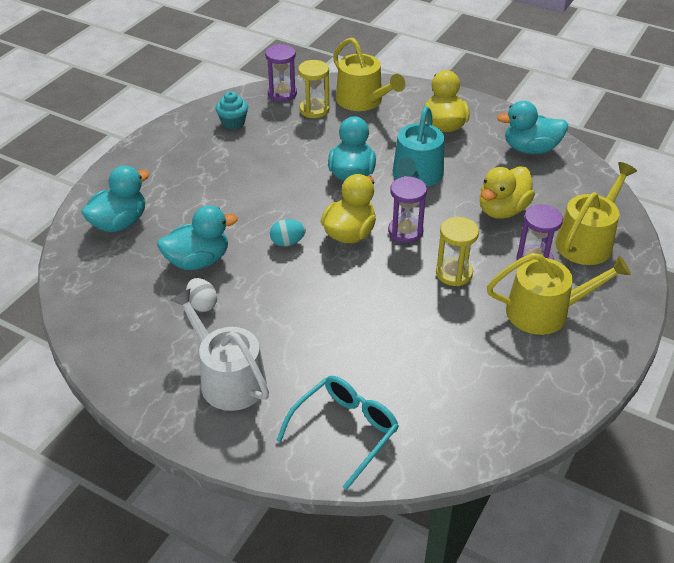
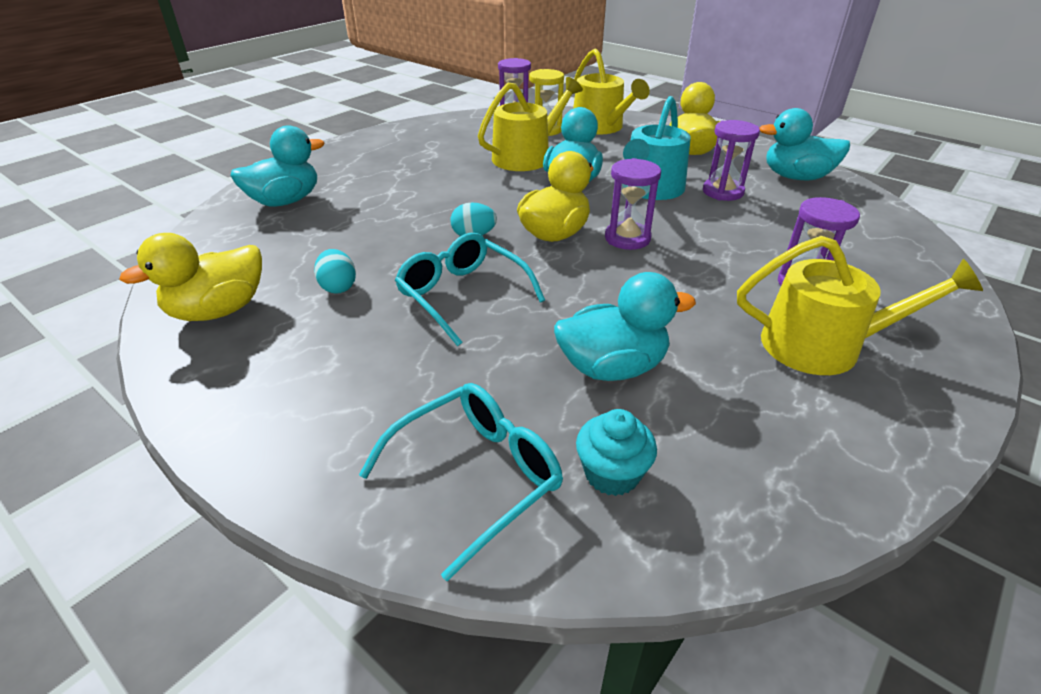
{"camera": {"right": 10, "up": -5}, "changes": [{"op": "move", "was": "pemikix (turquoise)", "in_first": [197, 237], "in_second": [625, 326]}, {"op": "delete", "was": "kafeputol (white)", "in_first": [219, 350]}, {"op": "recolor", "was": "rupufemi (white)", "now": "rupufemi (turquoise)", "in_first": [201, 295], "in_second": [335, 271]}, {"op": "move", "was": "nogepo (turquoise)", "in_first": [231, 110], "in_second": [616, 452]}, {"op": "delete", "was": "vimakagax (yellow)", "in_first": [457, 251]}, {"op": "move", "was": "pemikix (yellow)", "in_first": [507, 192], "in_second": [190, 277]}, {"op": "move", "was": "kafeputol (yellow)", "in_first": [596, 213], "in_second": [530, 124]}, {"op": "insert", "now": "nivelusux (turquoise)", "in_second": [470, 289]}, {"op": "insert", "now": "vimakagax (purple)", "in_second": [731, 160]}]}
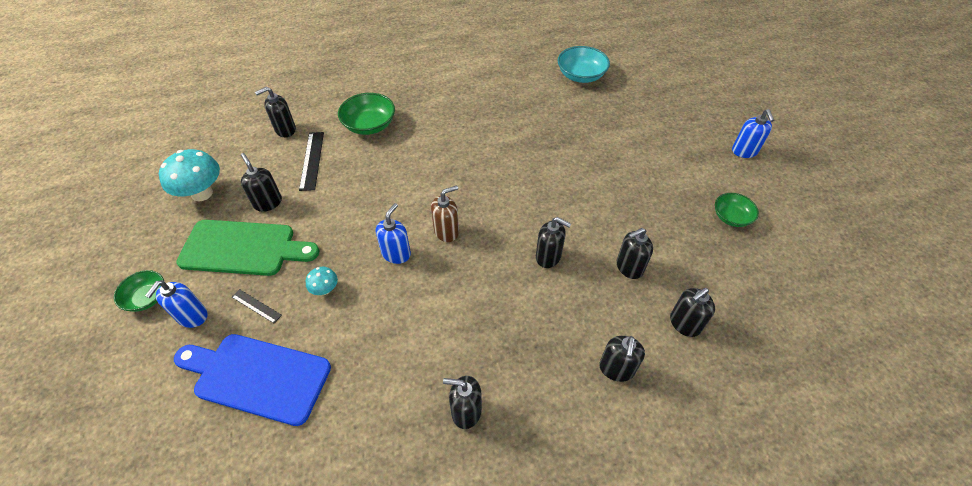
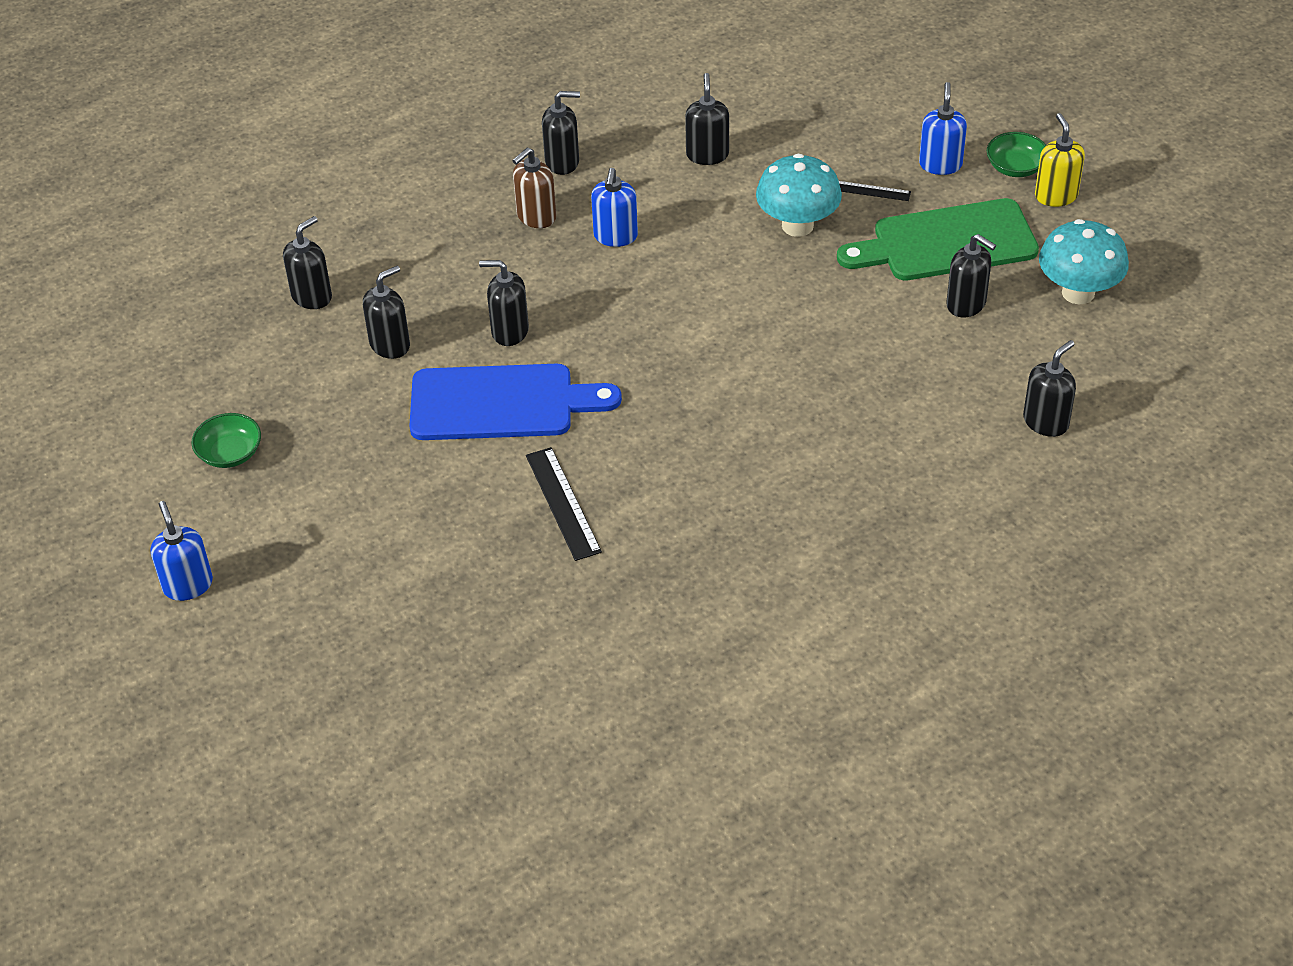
{"camera": {"right": 165, "up": -5}, "changes": [{"op": "move", "was": "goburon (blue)", "in_first": [252, 380], "in_second": [515, 402]}, {"op": "move", "was": "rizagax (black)", "in_first": [311, 161], "in_second": [564, 504]}, {"op": "resize", "was": "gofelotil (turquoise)", "in_first": [322, 281], "in_second": [799, 195], "ratio": 1.99}, {"op": "delete", "was": "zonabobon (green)", "in_first": [366, 114]}, {"op": "move", "was": "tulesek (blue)", "in_first": [393, 233], "in_second": [614, 207]}, {"op": "move", "was": "tulesek (brown)", "in_first": [445, 213], "in_second": [534, 188]}, {"op": "delete", "was": "zonabobon (turquoise)", "in_first": [584, 64]}, {"op": "move", "was": "tulesek (black)", "in_first": [622, 359], "in_second": [707, 119]}, {"op": "insert", "now": "tulesek (yellow)", "in_second": [1060, 160]}]}
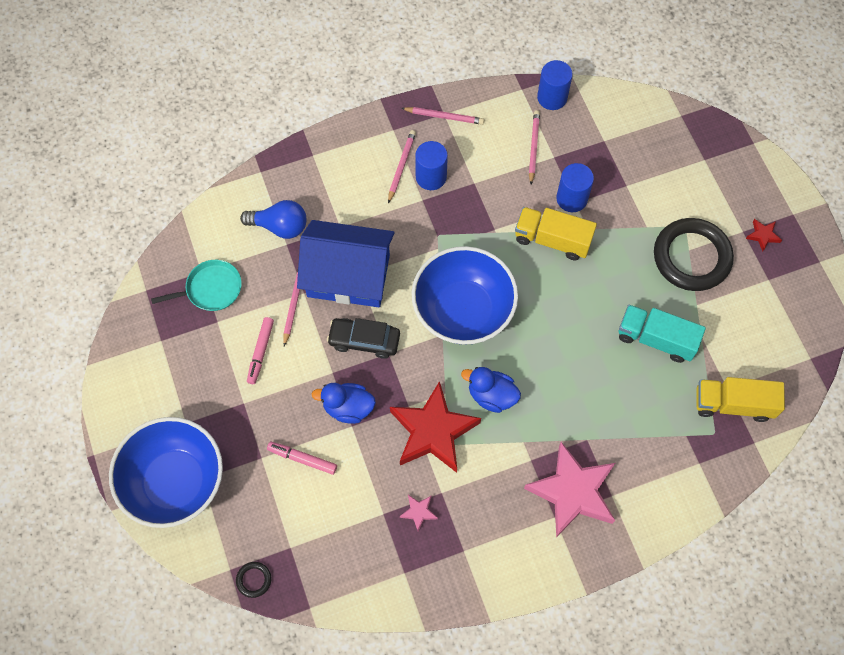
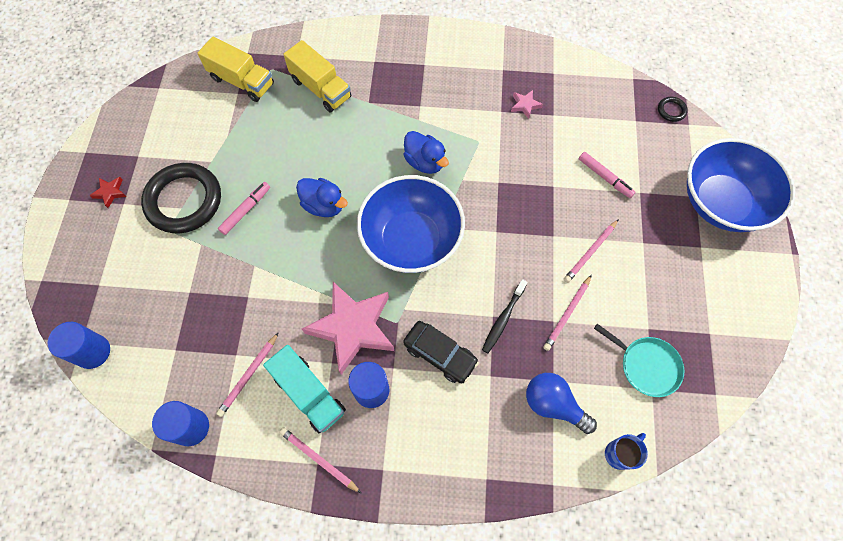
{"camera": {"right": -155, "up": 0}, "changes": [{"op": "rotate", "was": "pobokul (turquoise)", "in_first": [196, 285], "in_second": [639, 360], "clockwise": -150}, {"op": "move", "was": "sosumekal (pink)", "in_first": [260, 350], "in_second": [244, 208]}, {"op": "replace", "was": "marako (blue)", "now": "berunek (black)", "in_first": [345, 263], "in_second": [504, 316]}, {"op": "move", "was": "pemikix (blue)", "in_first": [344, 403], "in_second": [322, 197]}, {"op": "move", "was": "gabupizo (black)", "in_first": [363, 338], "in_second": [441, 352]}, {"op": "move", "was": "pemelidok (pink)", "in_first": [402, 166], "in_second": [591, 251]}, {"op": "delete", "was": "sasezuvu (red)", "in_first": [435, 427]}, {"op": "move", "was": "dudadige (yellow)", "in_first": [556, 233], "in_second": [317, 76]}, {"op": "move", "was": "sasezuvu (pink)", "in_first": [569, 490], "in_second": [348, 328]}, {"op": "move", "was": "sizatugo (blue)", "in_first": [575, 187], "in_second": [79, 345]}, {"op": "move", "was": "dudadige (turquoise)", "in_first": [662, 334], "in_second": [304, 389]}, {"op": "insert", "now": "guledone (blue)", "in_second": [626, 451]}]}
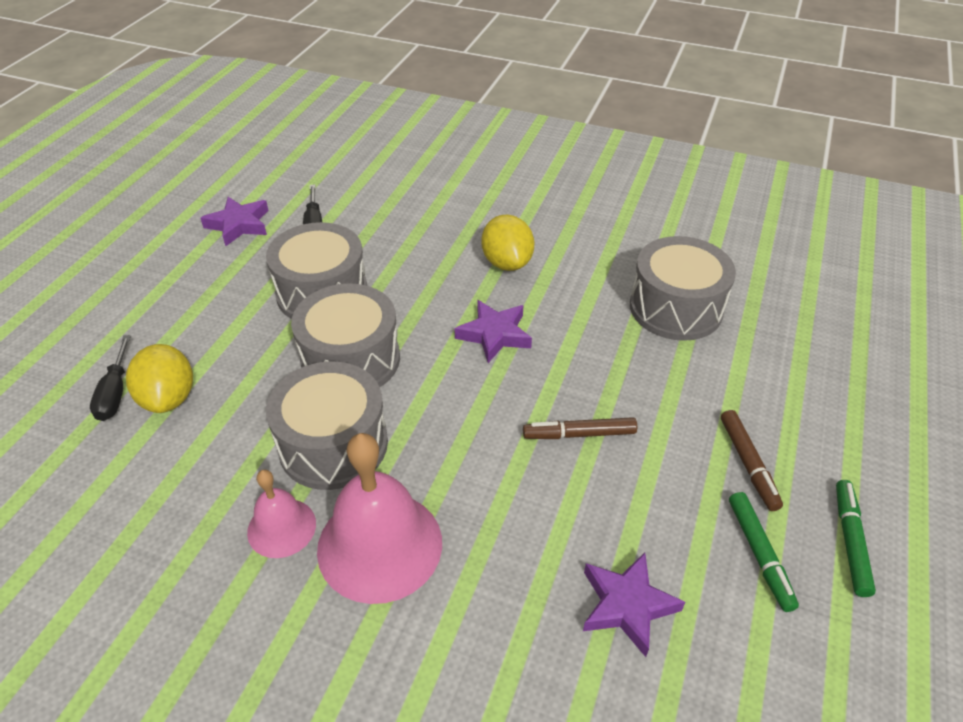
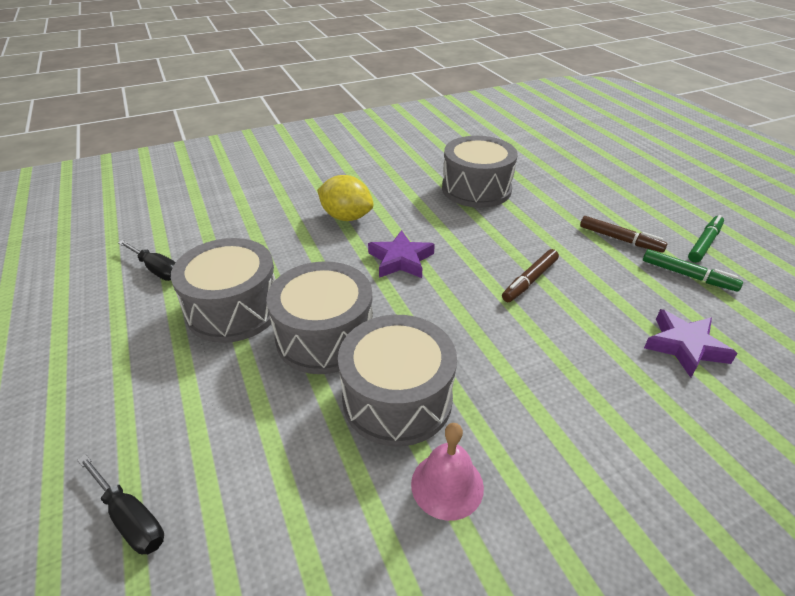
{"camera": {"right": -45, "up": -5}, "changes": [{"op": "delete", "was": "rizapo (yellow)", "in_first": [159, 378]}, {"op": "delete", "was": "sasezuvu (purple)", "in_first": [234, 221]}, {"op": "delete", "was": "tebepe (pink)", "in_first": [379, 518]}, {"op": "rotate", "was": "sosumekal (green)", "in_first": [856, 538], "in_second": [706, 239], "clockwise": 75}]}
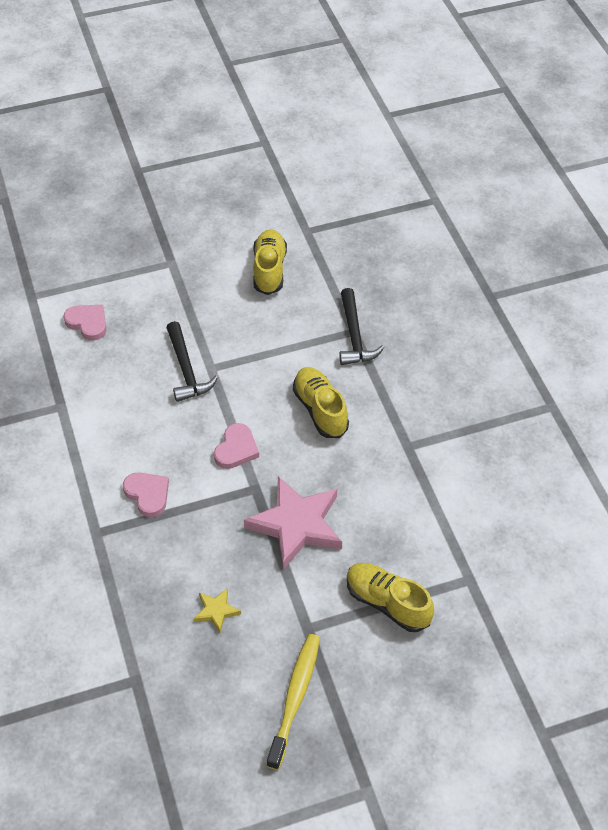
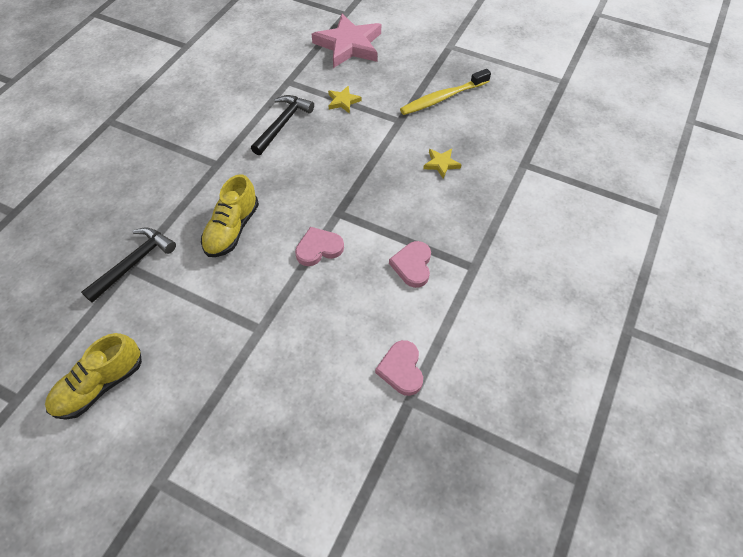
{"camera": {"right": -135, "up": 5}, "changes": [{"op": "move", "was": "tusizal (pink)", "in_first": [85, 323], "in_second": [399, 368]}, {"op": "move", "was": "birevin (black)", "in_first": [192, 361], "in_second": [282, 125]}, {"op": "move", "was": "sasezuvu (pink)", "in_first": [293, 523], "in_second": [346, 41]}, {"op": "replace", "was": "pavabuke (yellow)", "now": "sasezuvu (yellow)", "in_first": [390, 597], "in_second": [345, 100]}]}
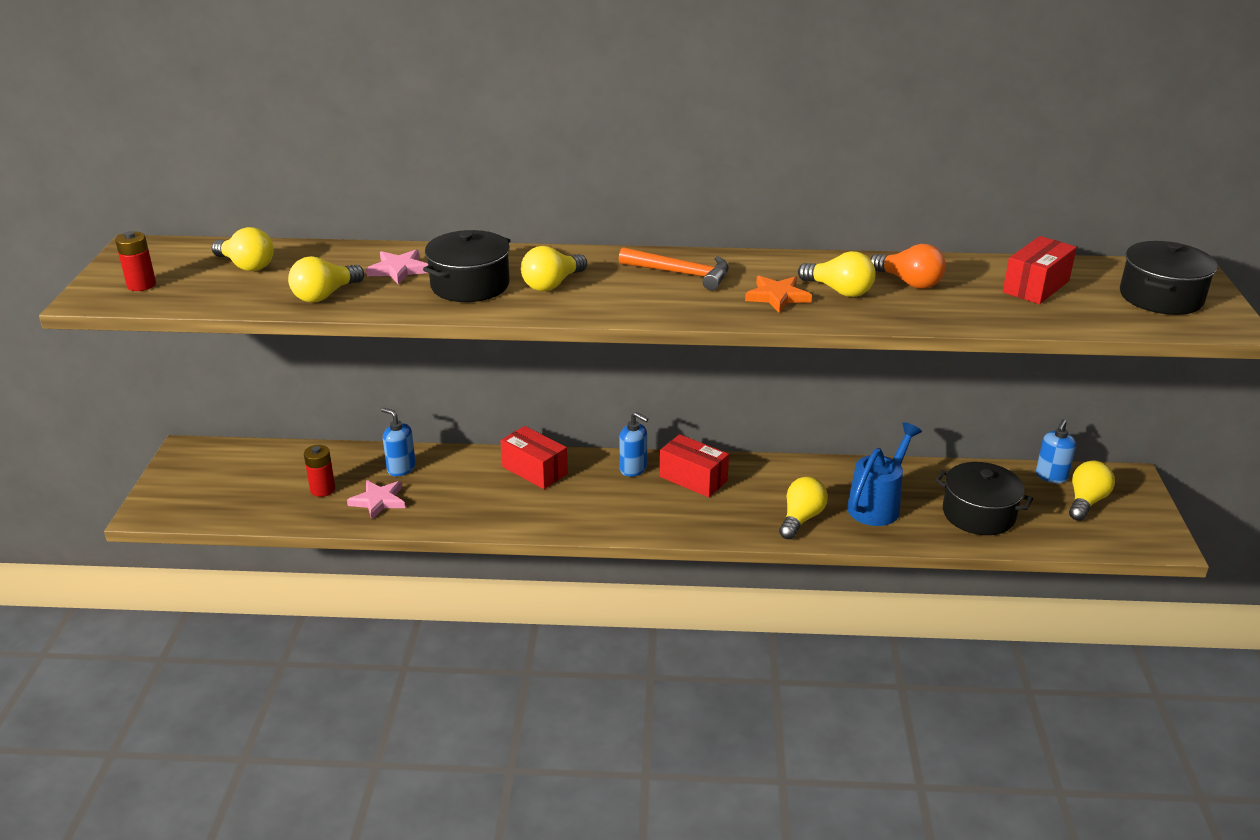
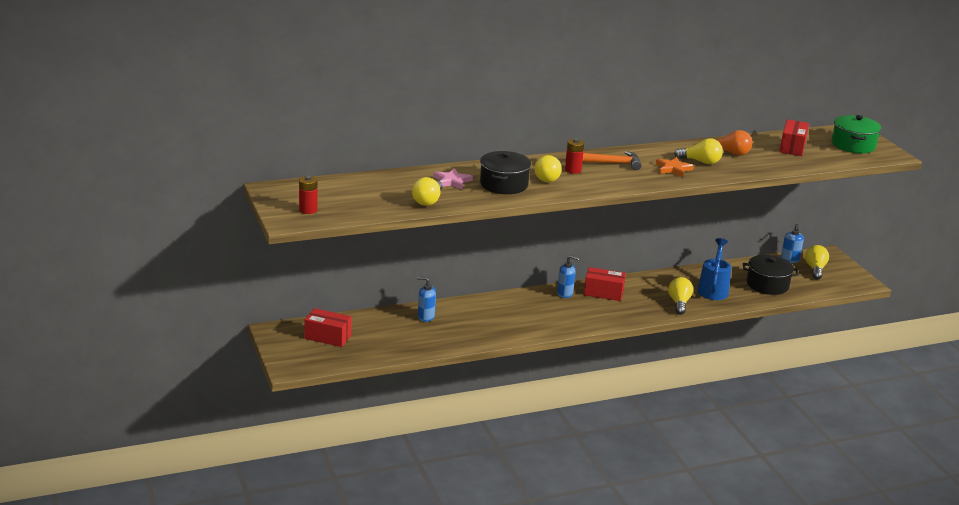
{"camera": {"right": -25, "up": -5}, "changes": [{"op": "delete", "was": "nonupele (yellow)", "in_first": [243, 249]}, {"op": "move", "was": "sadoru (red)", "in_first": [320, 471], "in_second": [574, 156]}, {"op": "delete", "was": "sasezuvu (pink)", "in_first": [376, 500]}, {"op": "move", "was": "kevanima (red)", "in_first": [534, 457], "in_second": [327, 327]}, {"op": "recolor", "was": "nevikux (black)", "now": "nevikux (green)", "in_first": [1168, 278], "in_second": [856, 134]}]}
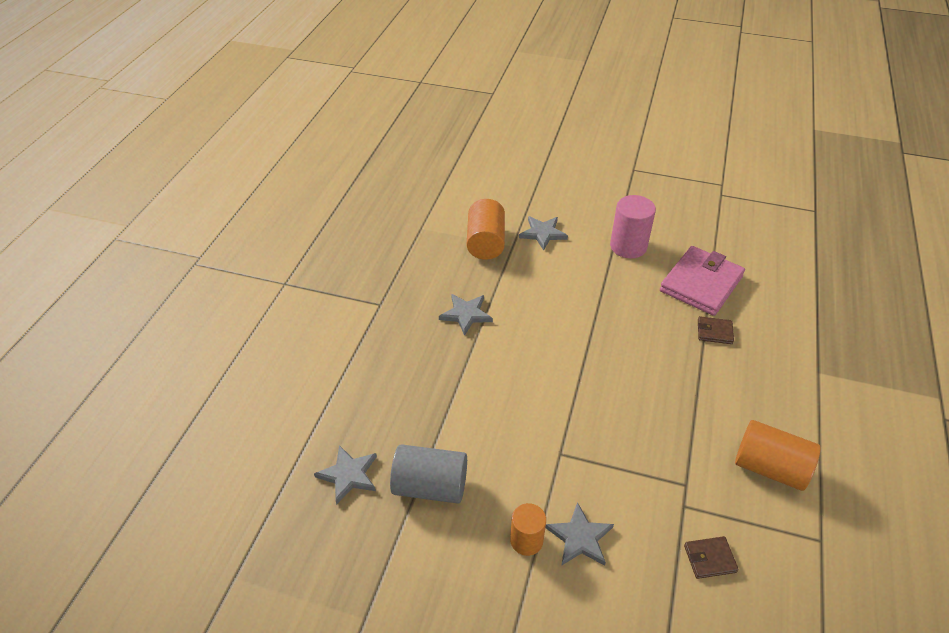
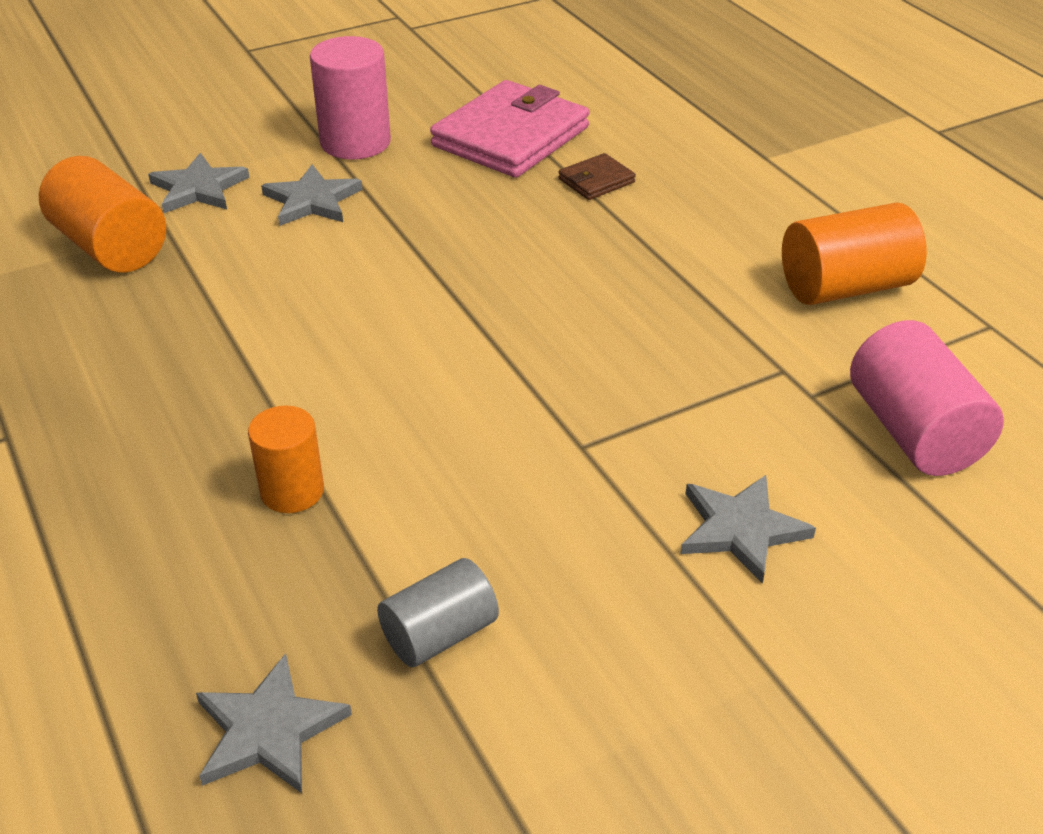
{"camera": {"right": -45, "up": -5}, "changes": [{"op": "resize", "was": "sizatugo (grey)", "in_first": [428, 474], "in_second": [438, 612], "ratio": 0.64}, {"op": "move", "was": "sasezuvu (grey)", "in_first": [466, 315], "in_second": [311, 195]}, {"op": "move", "was": "sizatugo (orange)", "in_first": [528, 529], "in_second": [286, 459]}, {"op": "rotate", "was": "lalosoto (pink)", "in_first": [702, 281], "in_second": [509, 129], "clockwise": 45}, {"op": "replace", "was": "lalosoto (brown)", "now": "sizatugo (pink)", "in_first": [711, 557], "in_second": [927, 398]}]}
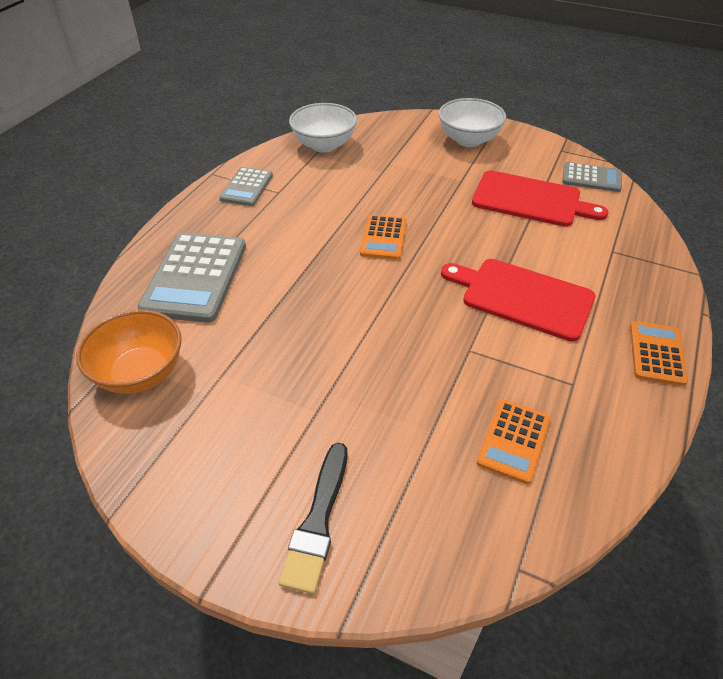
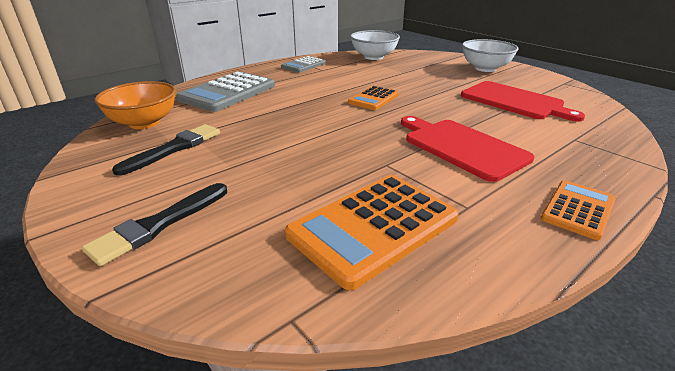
{"camera": {"right": 25, "up": -15}, "changes": [{"op": "resize", "was": "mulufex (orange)", "in_first": [513, 441], "in_second": [372, 232], "ratio": 1.76}, {"op": "delete", "was": "mulufex (grey)", "in_first": [592, 177]}, {"op": "insert", "now": "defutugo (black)", "in_second": [166, 150]}]}
